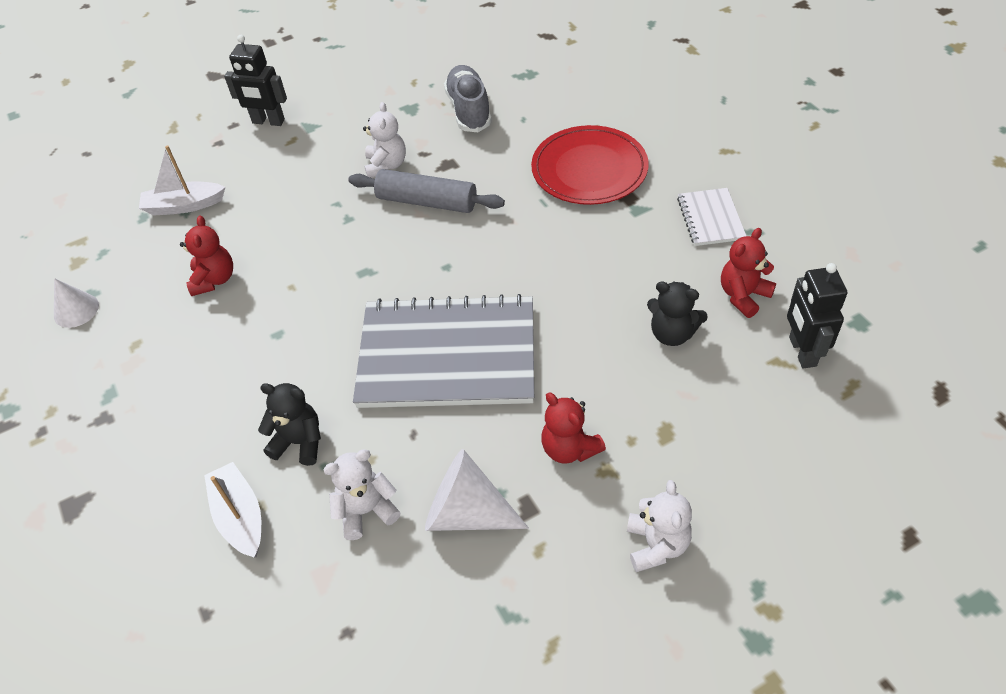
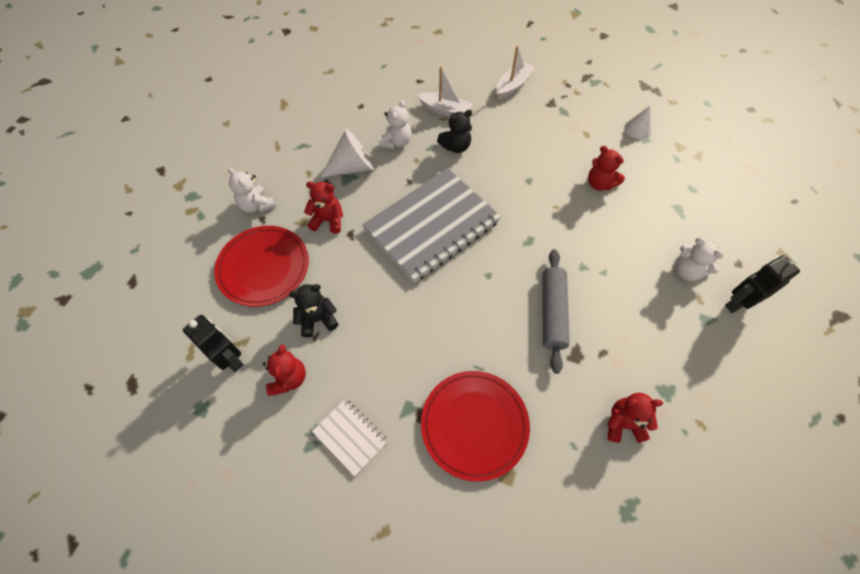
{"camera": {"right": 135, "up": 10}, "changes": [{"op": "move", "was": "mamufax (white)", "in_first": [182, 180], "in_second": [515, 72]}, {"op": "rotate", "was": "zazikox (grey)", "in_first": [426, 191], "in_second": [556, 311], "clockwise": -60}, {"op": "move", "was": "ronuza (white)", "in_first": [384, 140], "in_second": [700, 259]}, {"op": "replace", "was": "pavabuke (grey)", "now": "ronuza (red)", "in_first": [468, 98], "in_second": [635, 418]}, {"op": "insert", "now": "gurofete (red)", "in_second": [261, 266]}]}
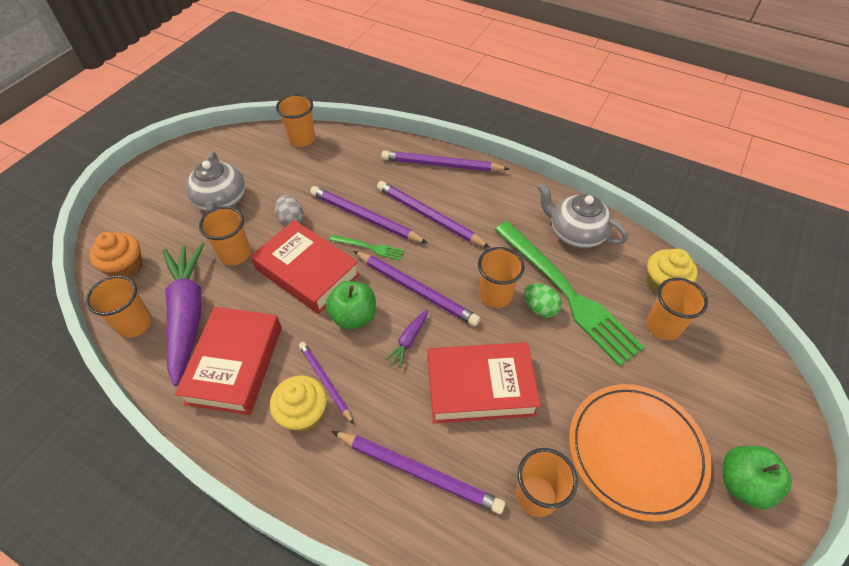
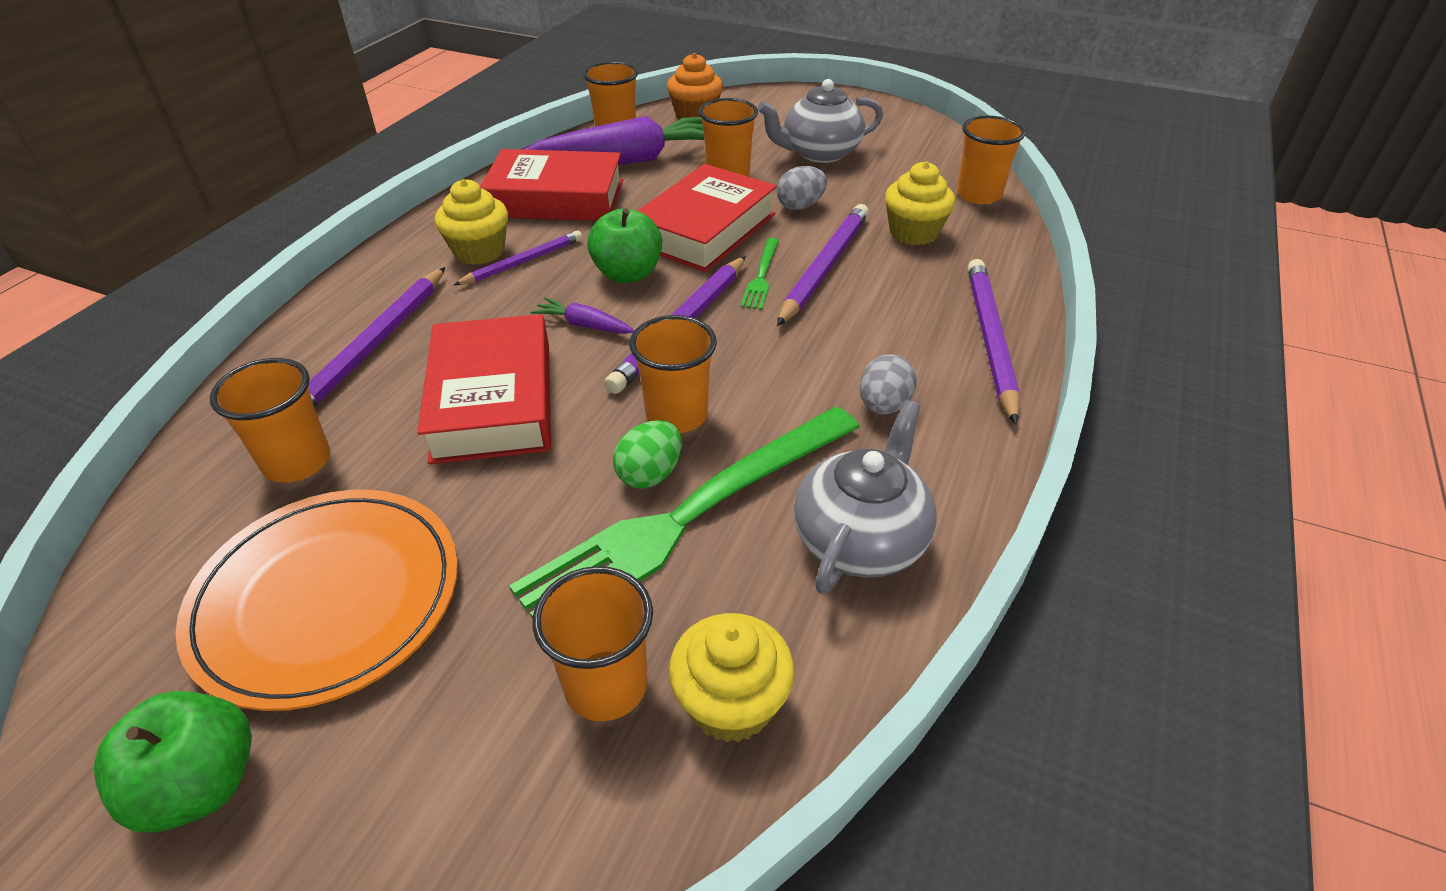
{"camera": {"right": 85, "up": -10}, "changes": [{"op": "delete", "was": "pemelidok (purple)", "in_first": [433, 214]}, {"op": "insert", "now": "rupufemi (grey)", "in_second": [888, 384]}, {"op": "insert", "now": "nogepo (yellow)", "in_second": [920, 203]}]}
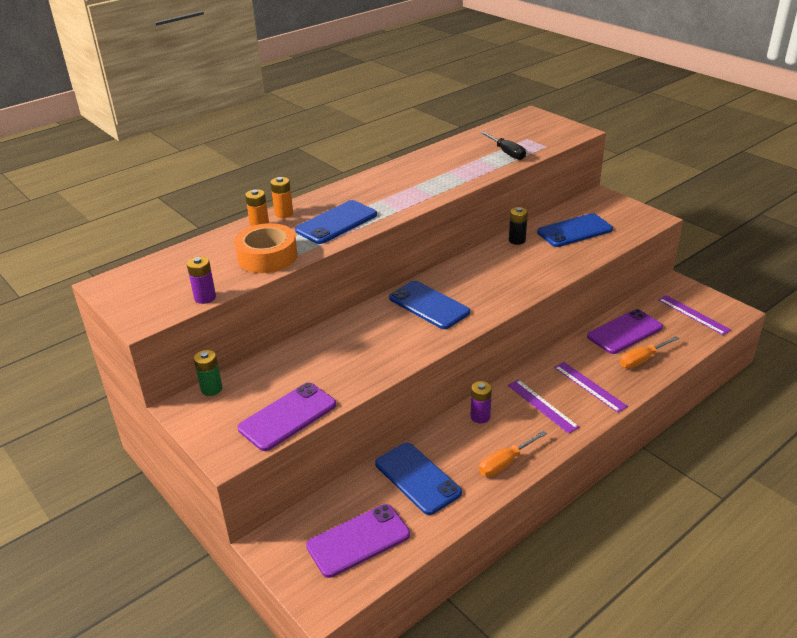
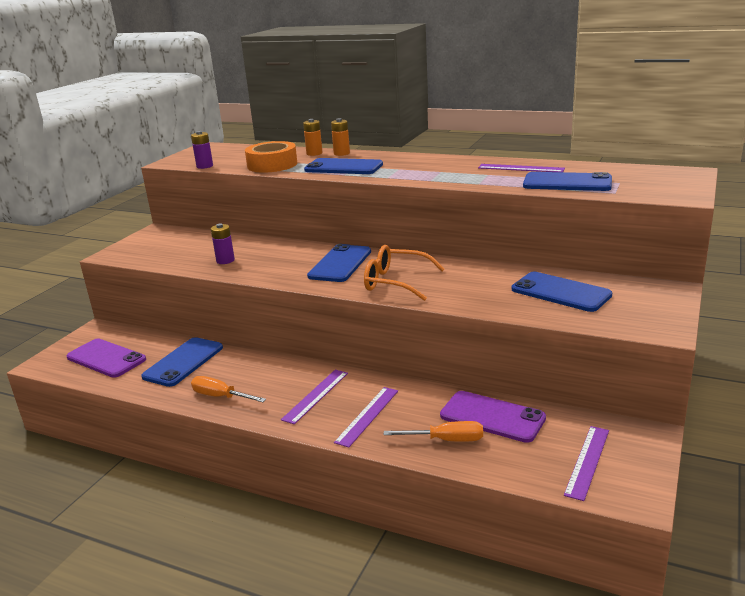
{"camera": {"right": 65, "up": -10}, "changes": [{"op": "delete", "was": "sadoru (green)", "in_first": [208, 373]}, {"op": "delete", "was": "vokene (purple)", "in_first": [287, 417]}, {"op": "move", "was": "sadoru (purple)", "in_first": [481, 402], "in_second": [223, 243]}, {"op": "replace", "was": "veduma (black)", "now": "vokene (blue)", "in_first": [503, 145], "in_second": [567, 181]}, {"op": "delete", "was": "sadoru (black)", "in_first": [518, 226]}, {"op": "rotate", "was": "veduma (orange)", "in_first": [649, 352], "in_second": [433, 431], "clockwise": 150}, {"op": "insert", "now": "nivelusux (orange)", "in_second": [404, 273]}, {"op": "insert", "now": "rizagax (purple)", "in_second": [521, 168]}]}
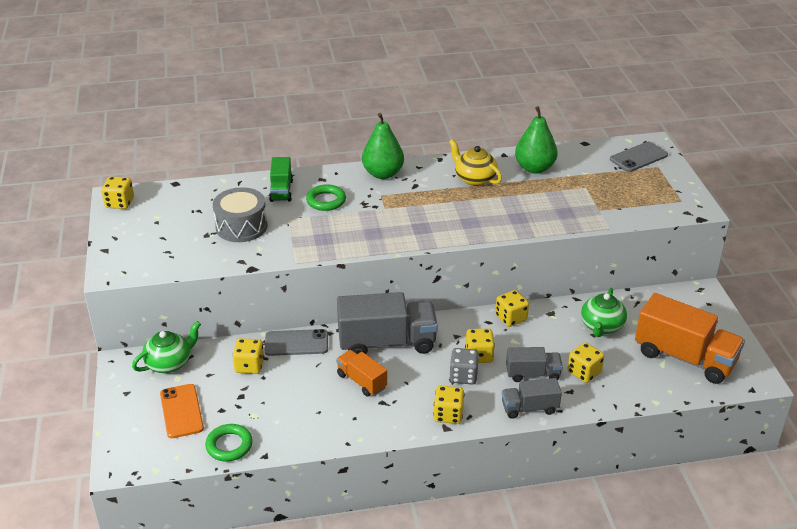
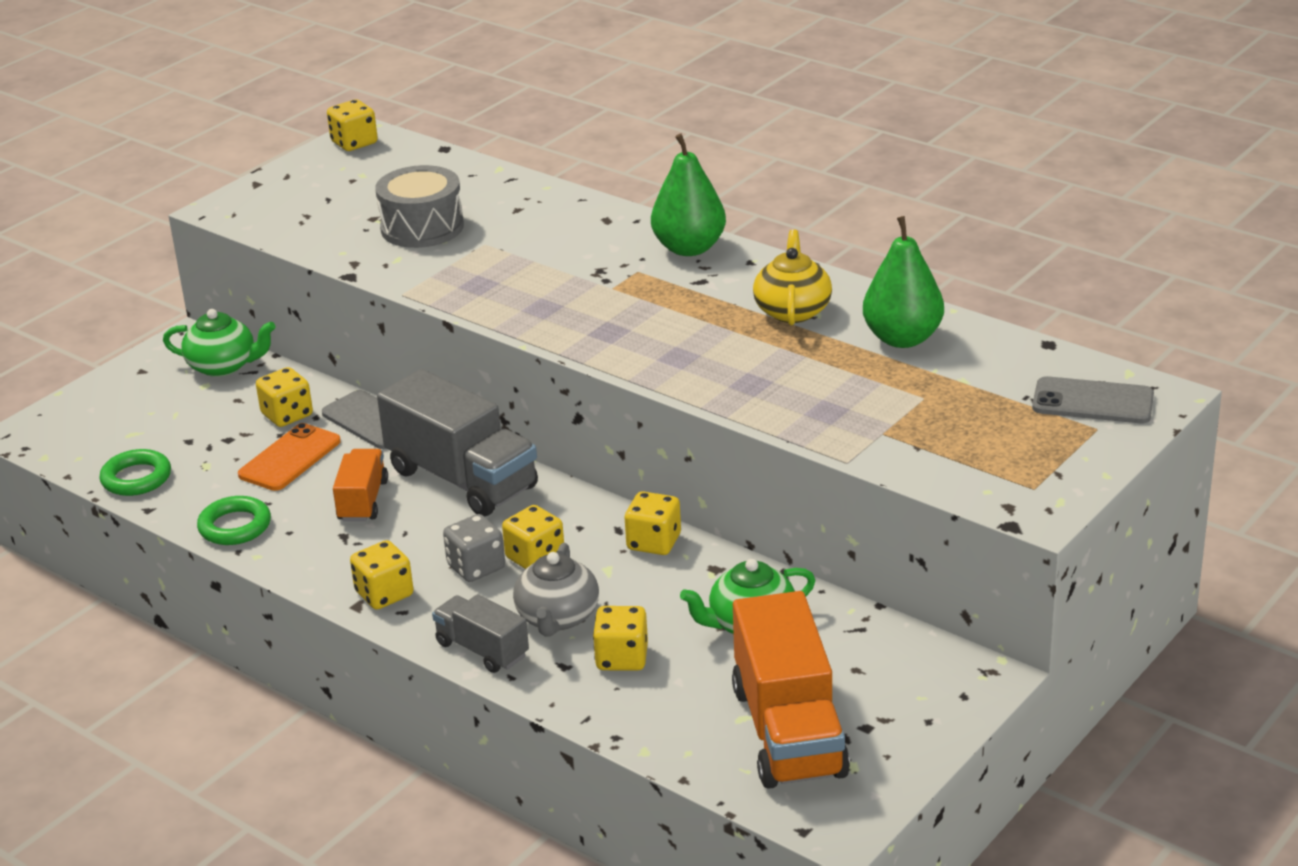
{"camera": {"right": 50, "up": -5}, "changes": [{"op": "move", "was": "vokene (orange)", "in_first": [182, 411], "in_second": [289, 457]}, {"op": "delete", "was": "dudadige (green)", "in_first": [281, 179]}, {"op": "move", "was": "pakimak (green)", "in_first": [326, 197], "in_second": [234, 520]}, {"op": "replace", "was": "dudadige (grey)", "now": "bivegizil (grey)", "in_first": [534, 364], "in_second": [556, 590]}]}
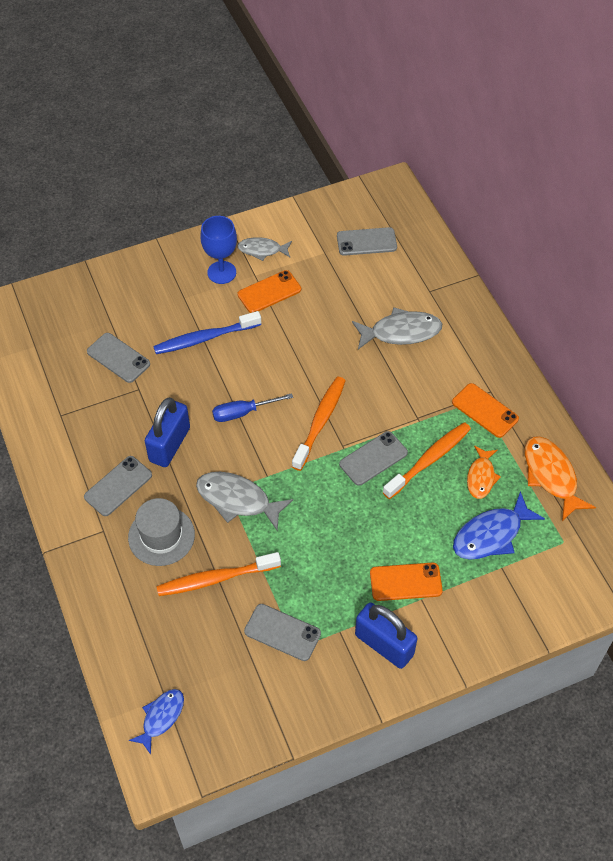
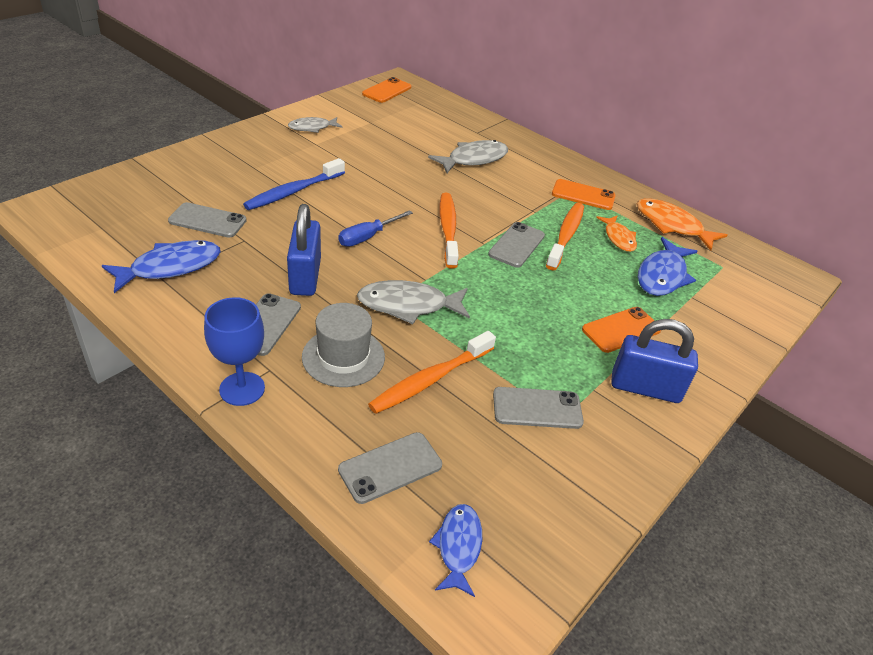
{"camera": {"right": -30, "up": -15}, "changes": [{"op": "move", "was": "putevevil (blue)", "in_first": [218, 250], "in_second": [234, 351]}, {"op": "move", "was": "vokene (orange)", "in_first": [269, 291], "in_second": [386, 90]}, {"op": "move", "was": "vokene (grey)", "in_first": [367, 241], "in_second": [390, 468]}, {"op": "insert", "now": "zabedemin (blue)", "in_second": [161, 266]}]}
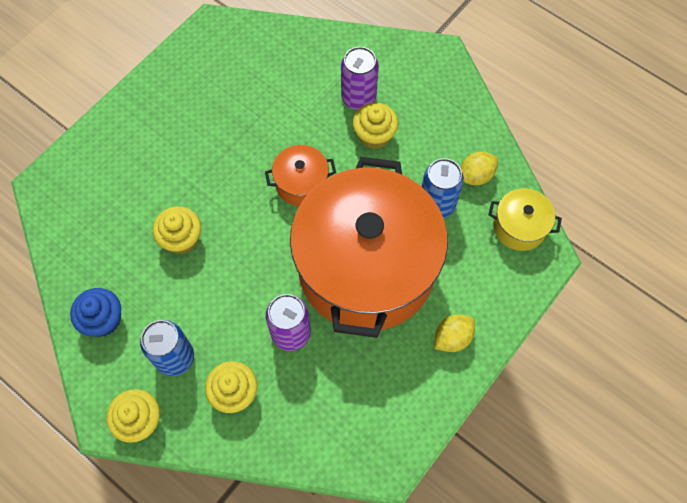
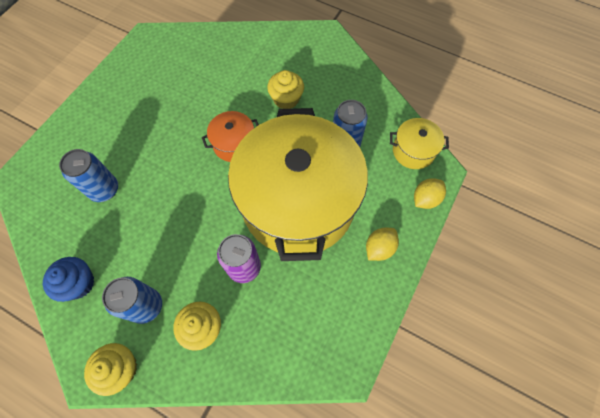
{"camera": {"right": -10, "up": 0}, "changes": [{"op": "delete", "was": "nogepo (yellow)", "in_first": [177, 230]}, {"op": "recolor", "was": "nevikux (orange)", "now": "nevikux (yellow)", "in_first": [369, 247], "in_second": [298, 184]}, {"op": "delete", "was": "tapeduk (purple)", "in_first": [360, 78]}, {"op": "move", "was": "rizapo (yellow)", "in_first": [479, 168], "in_second": [430, 193]}, {"op": "insert", "now": "tapeduk (blue)", "in_second": [88, 175]}]}
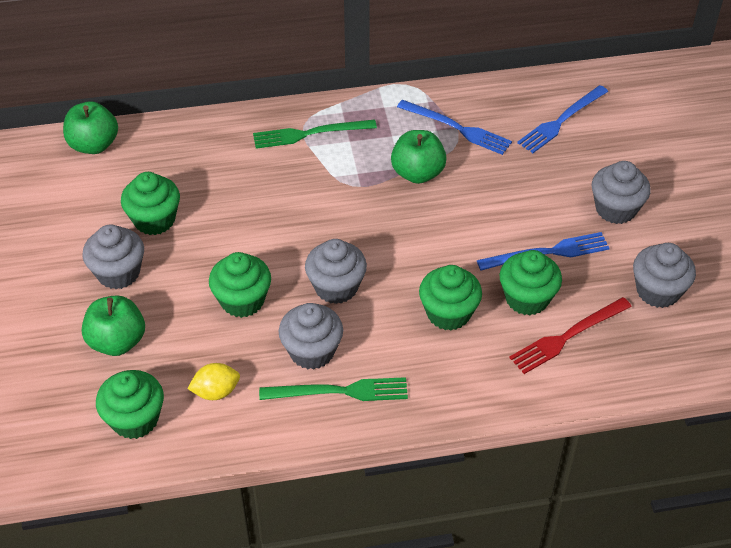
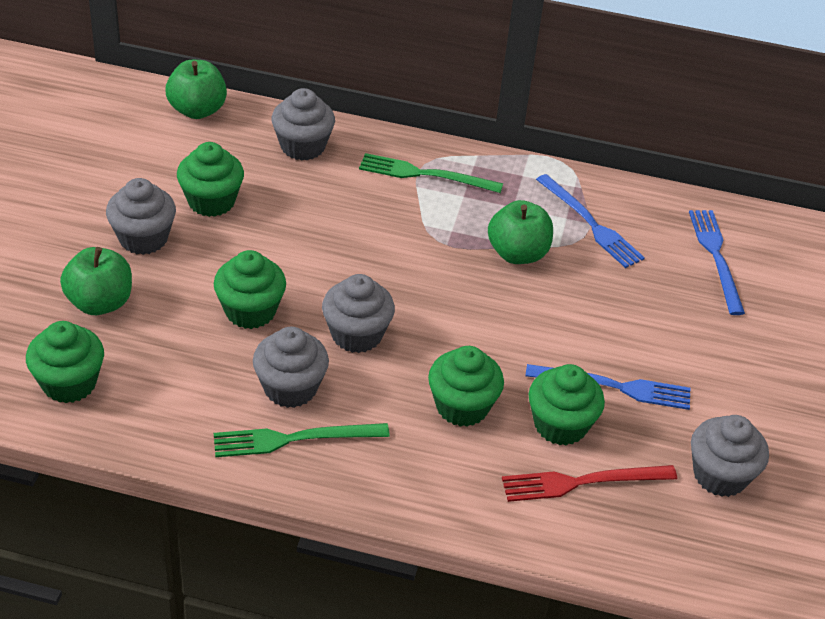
{"camera": {"right": 20, "up": -5}, "changes": [{"op": "delete", "was": "rizapo (yellow)", "in_first": [213, 381]}, {"op": "rotate", "was": "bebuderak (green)", "in_first": [333, 389], "in_second": [302, 440], "clockwise": 150}, {"op": "rotate", "was": "bebuderak (blue)", "in_first": [562, 119], "in_second": [717, 262], "clockwise": 105}, {"op": "move", "was": "nogepo (grey)", "in_first": [621, 192], "in_second": [303, 124]}]}
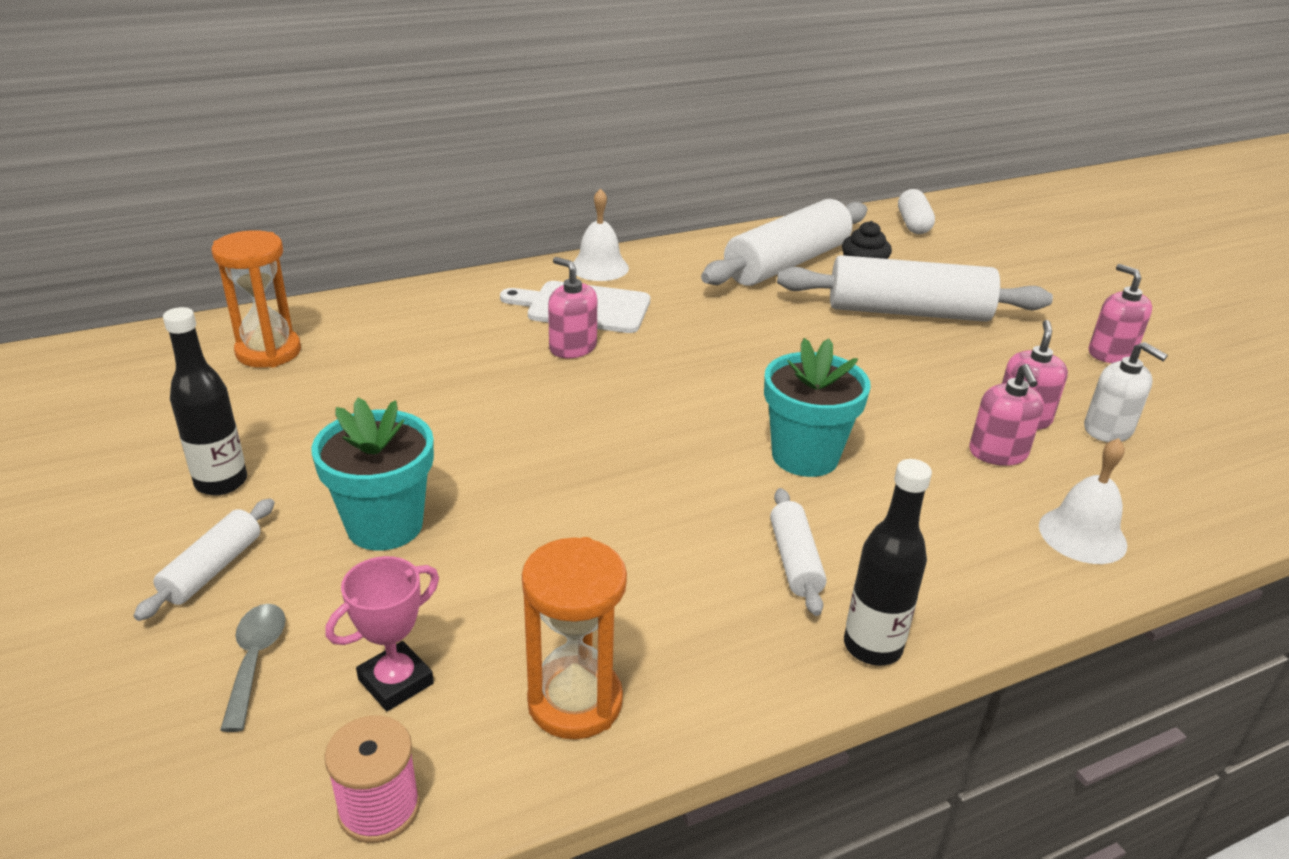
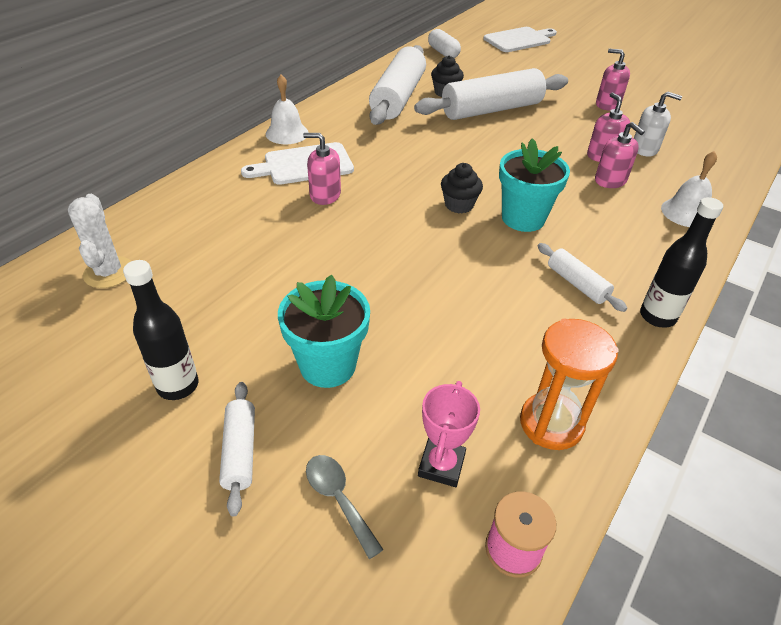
{"camera": {"right": -30, "up": 10}, "changes": [{"op": "replace", "was": "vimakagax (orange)", "now": "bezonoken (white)", "in_first": [256, 299], "in_second": [99, 241]}, {"op": "insert", "now": "nogepo (black)", "in_second": [462, 188]}, {"op": "insert", "now": "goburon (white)", "in_second": [520, 39]}]}
